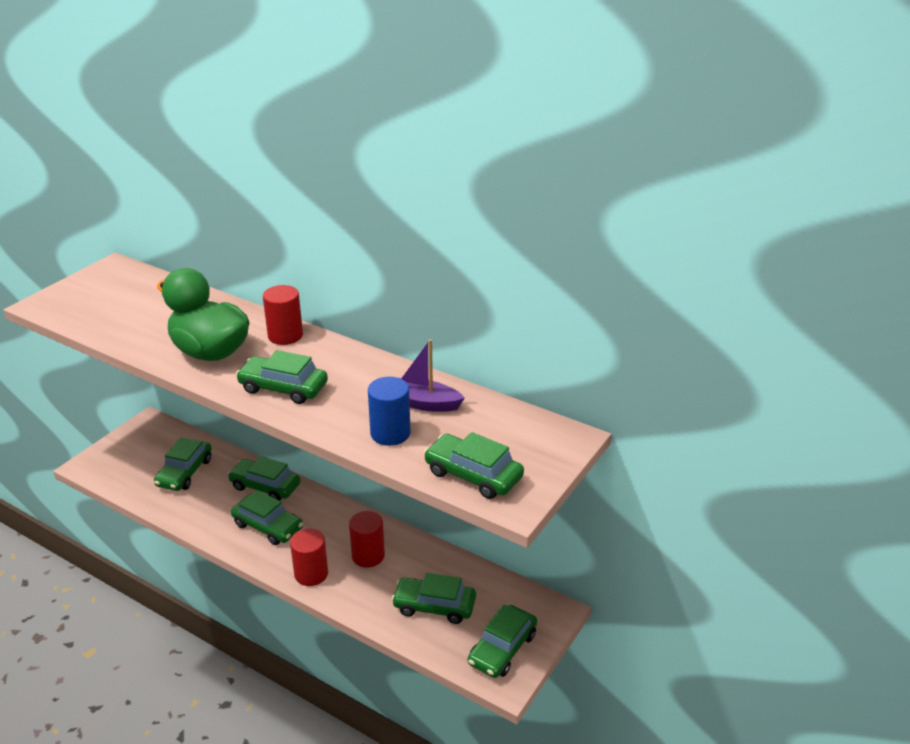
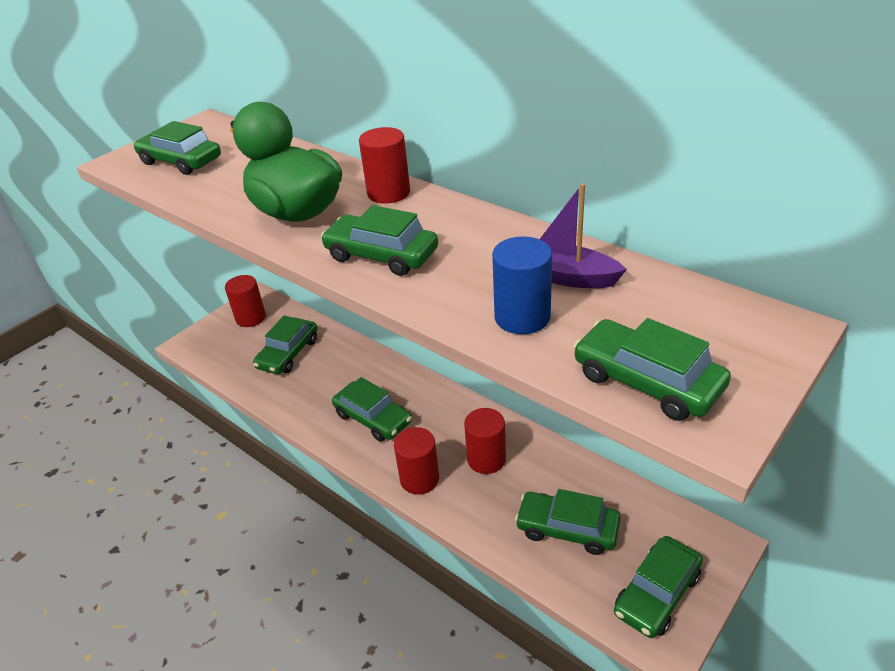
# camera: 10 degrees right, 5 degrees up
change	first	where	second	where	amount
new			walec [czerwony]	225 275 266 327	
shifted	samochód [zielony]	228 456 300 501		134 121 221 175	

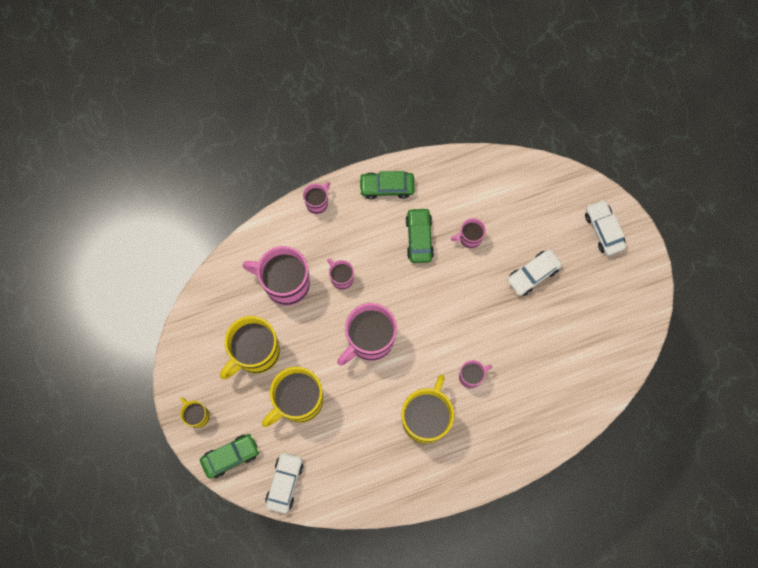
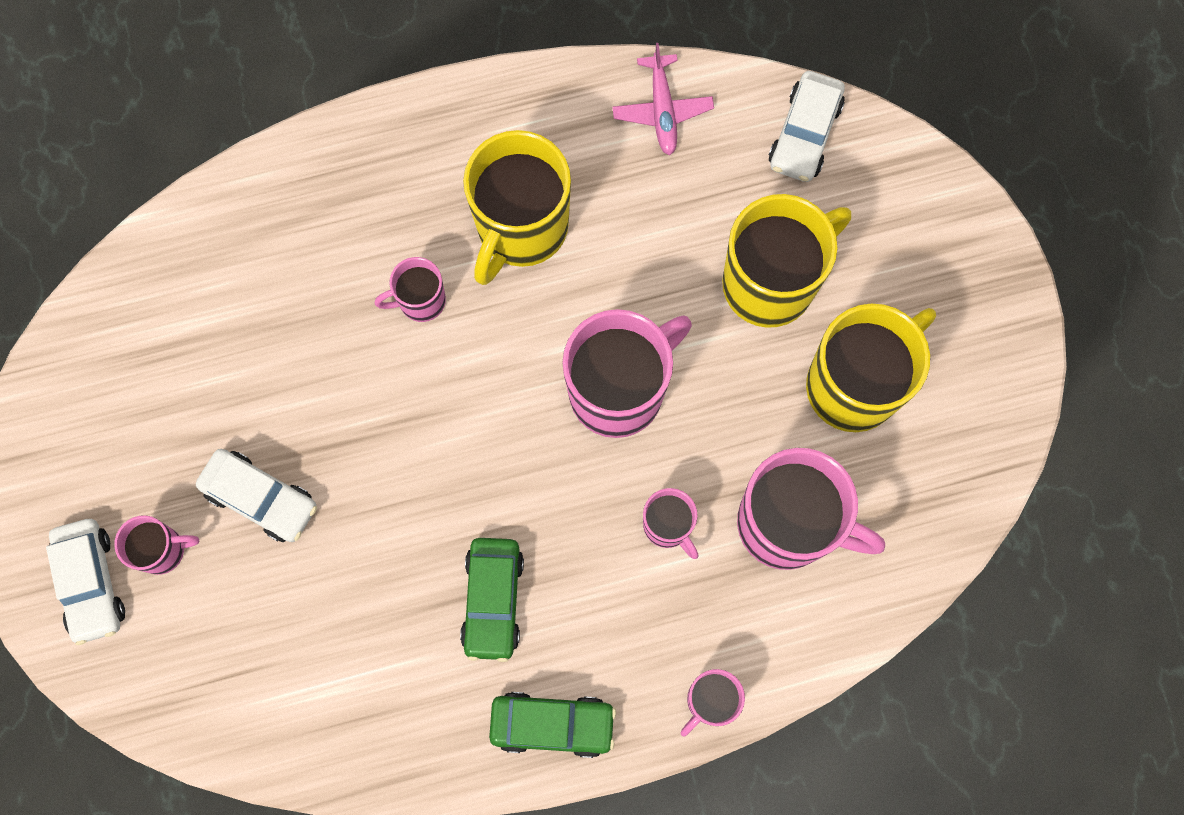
# camera: 175 degrees left, 0 degrees up
change	first	where	second	where	amount
gone	kubek [żółty]	180 397 210 428			
gone	samochód [zielony]	200 434 260 478			
new			samolot [różowy]	612 43 714 155	
shifted	kubek [różowy]	451 218 486 248		114 515 199 575	
rotated	samochód [biały]	507 249 562 296		196 449 317 542	60 degrees clockwise

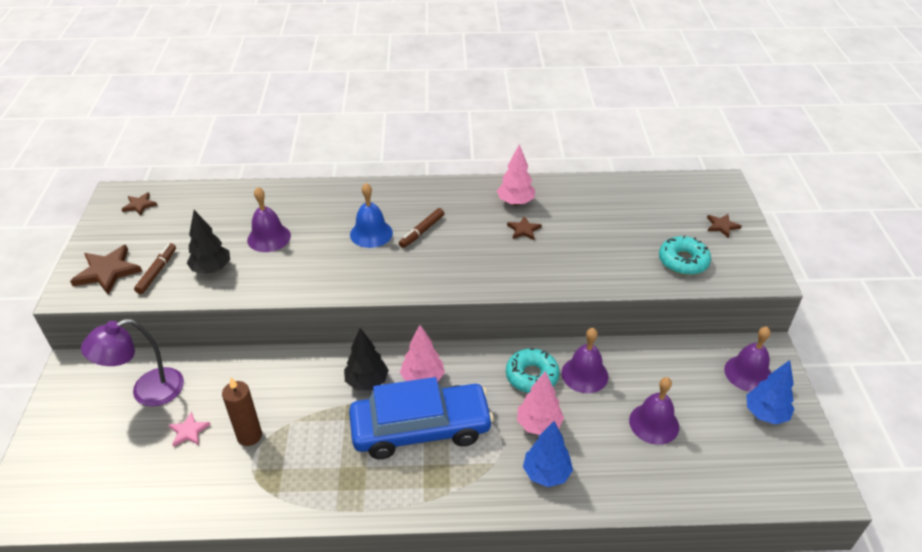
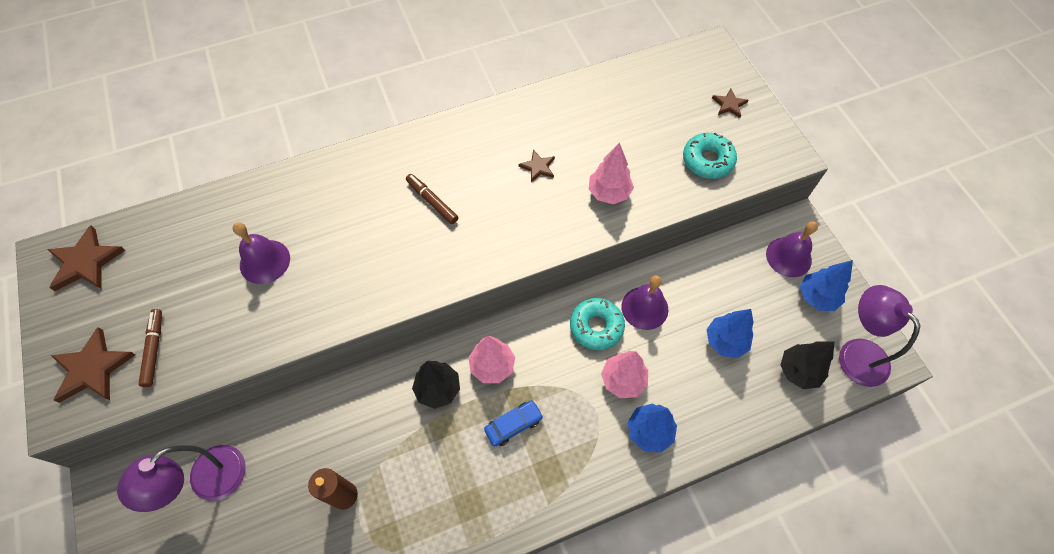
# camera: 20 degrees left, 20 degrees up
change	first	where	second	where	amount
gone	gwiazda [różowy]	169 412 211 447			
gone	dzwonek [niebieski]	350 183 393 248			
new			lampka [fioletowy]	839 285 920 387	
shifted	drzewko [czarny]	187 210 230 274		780 341 834 389	
shifted	drzewko [różowy]	497 144 535 206		589 142 634 204	
swapped	dzwonek [fioletowy]	629 377 679 445	drzewko [niebieski]	707 309 753 358	
rotated	flamaster [brązowy]	399 208 444 248		406 174 458 224	120 degrees clockwise
scaled	gwiazda [brązowy]	122 192 157 216		47 225 126 291	x1.80
scaled	samochód [niebieski]	349 377 494 459		484 400 543 446	x0.41

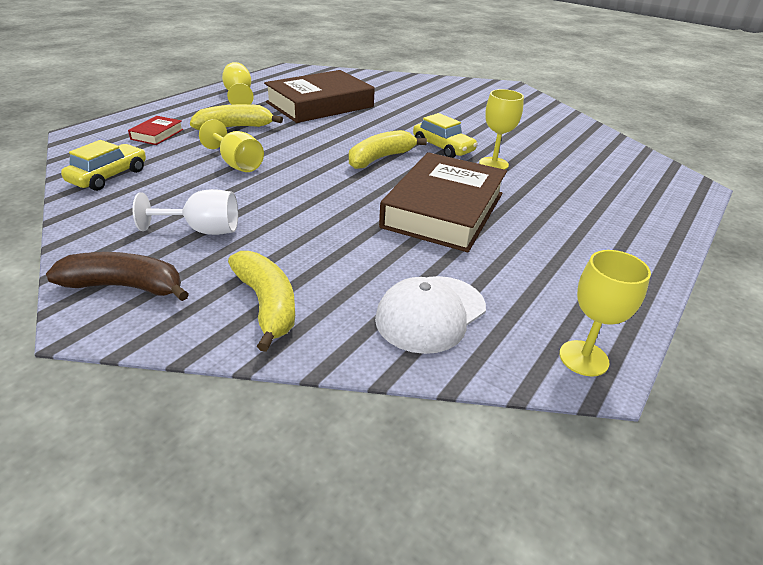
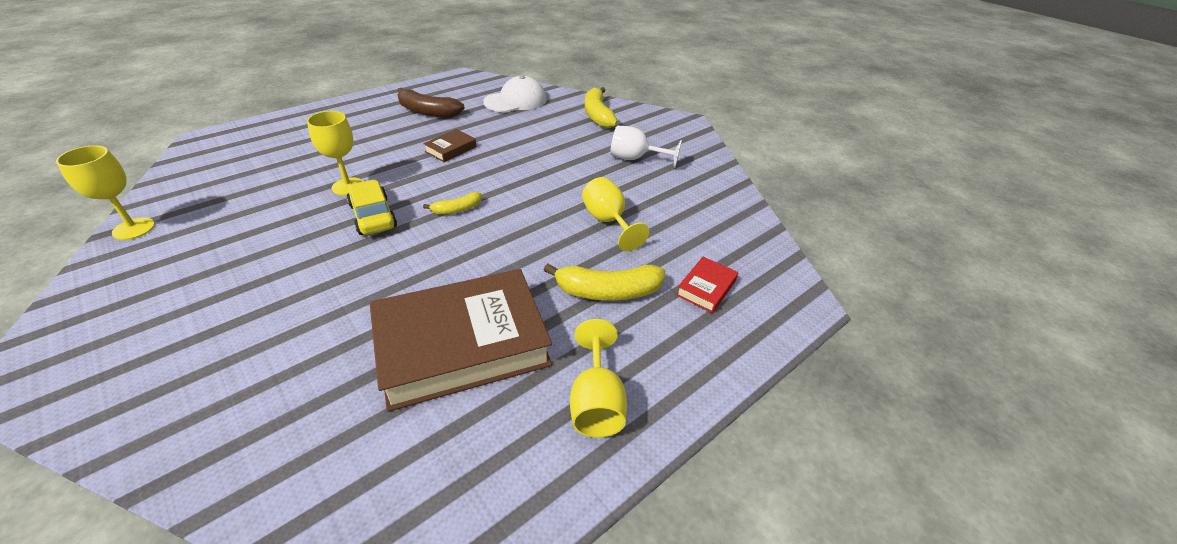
# camera: 165 degrees left, 5 degrees up
change	first	where	second	where	amount
gone	samochód [żółty]	61 140 146 191			
shifted	banan [brązowy]	46 252 189 301		397 88 465 117	
shifted	kielich [żółty]	559 250 651 377		56 145 155 240	
scaled	banan [żółty]	349 130 427 169		423 192 482 215	x0.57
scaled	książka [brązowy]	379 152 507 252		423 129 476 162	x0.42

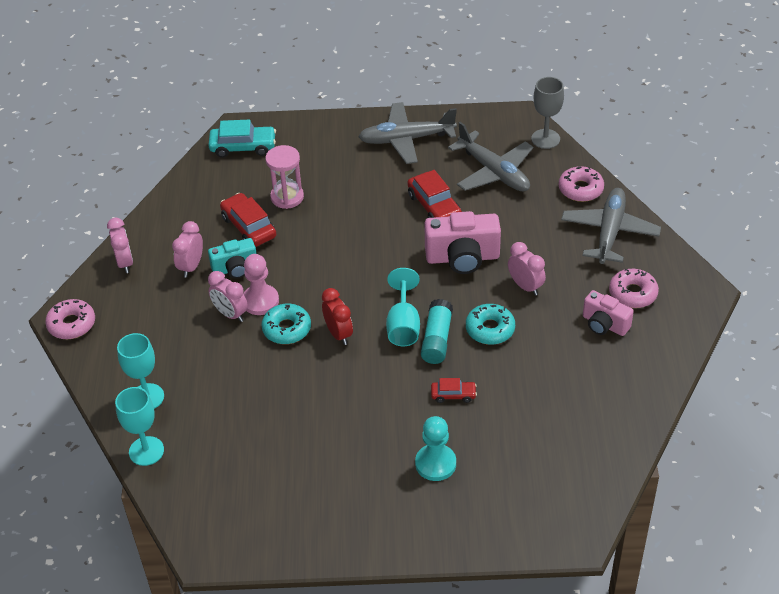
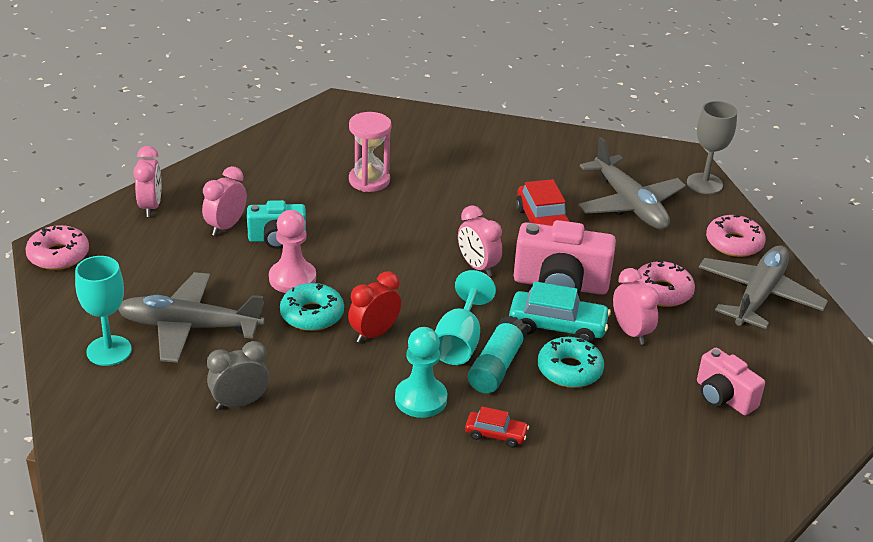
# camera: 10 degrees right, 10 degrees down
change	first	where	second	where	amount
gone	kielich [turkusowy]	115 387 164 466			
gone	samochód [czerwony]	220 193 276 247			
new			budzik [szary]	207 341 269 410	
shifted	samochód [turkusowy]	208 119 276 158		509 281 611 343	
shifted	budzik [różowy]	208 271 248 322		458 205 502 277	
shifted	samolot [szary]	358 102 457 164		118 272 265 363	
shifted	pionek [turkusowy]	415 416 456 481		395 327 447 418	
shifted	donut [różowy]	609 269 659 308		637 260 695 307	
rotated	budzik [czerwony]	322 288 353 345		348 271 401 343	120 degrees counterclockwise

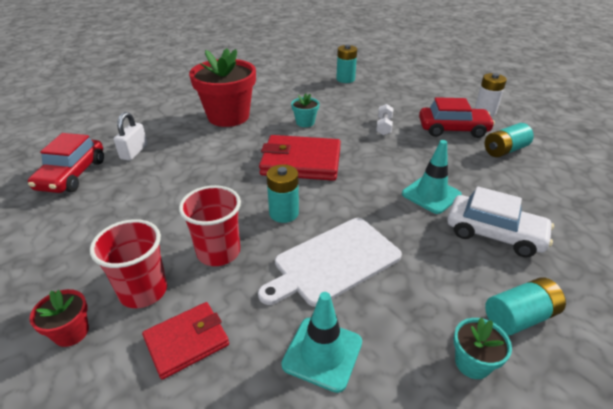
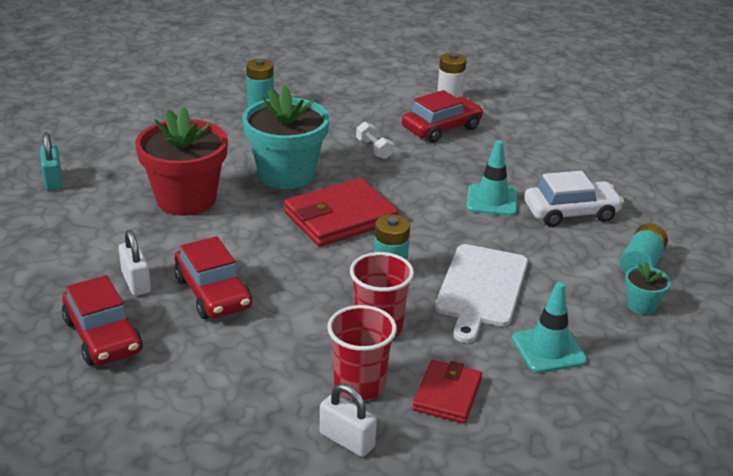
# camera: 40 degrees left, 5 degrees down
change	first	where	second	where	amount
gone	bateria [turkusowy]	485 123 534 157			
new			kłódka [turkusowy]	40 132 63 191	
new			samochód [czerwony]	174 236 252 319	
swapped	doniczka [czerwony]	29 289 89 347	kłódka [biały]	320 383 377 457	
scaled	doniczka [turkusowy]	291 93 319 127		242 86 329 189	x2.29

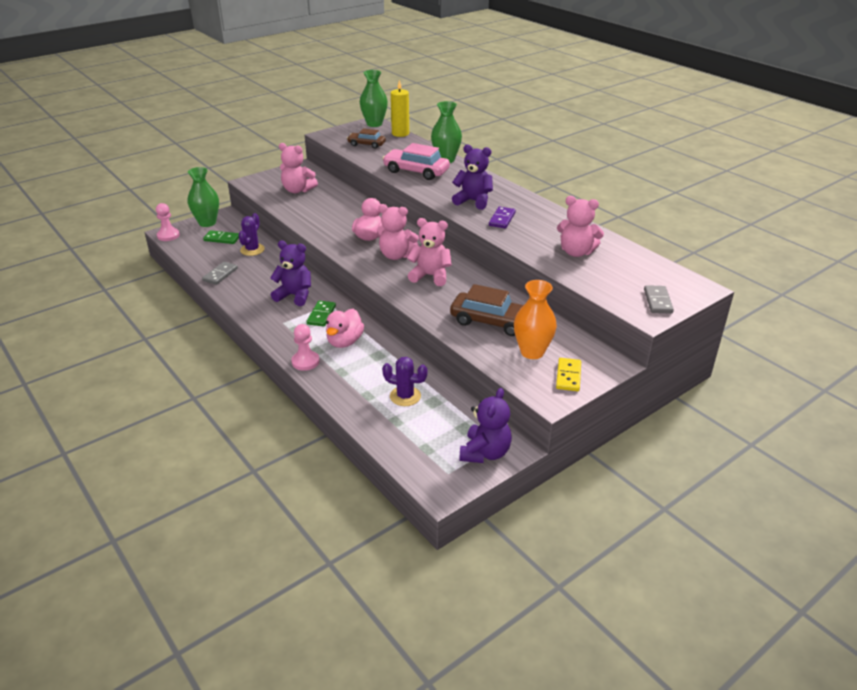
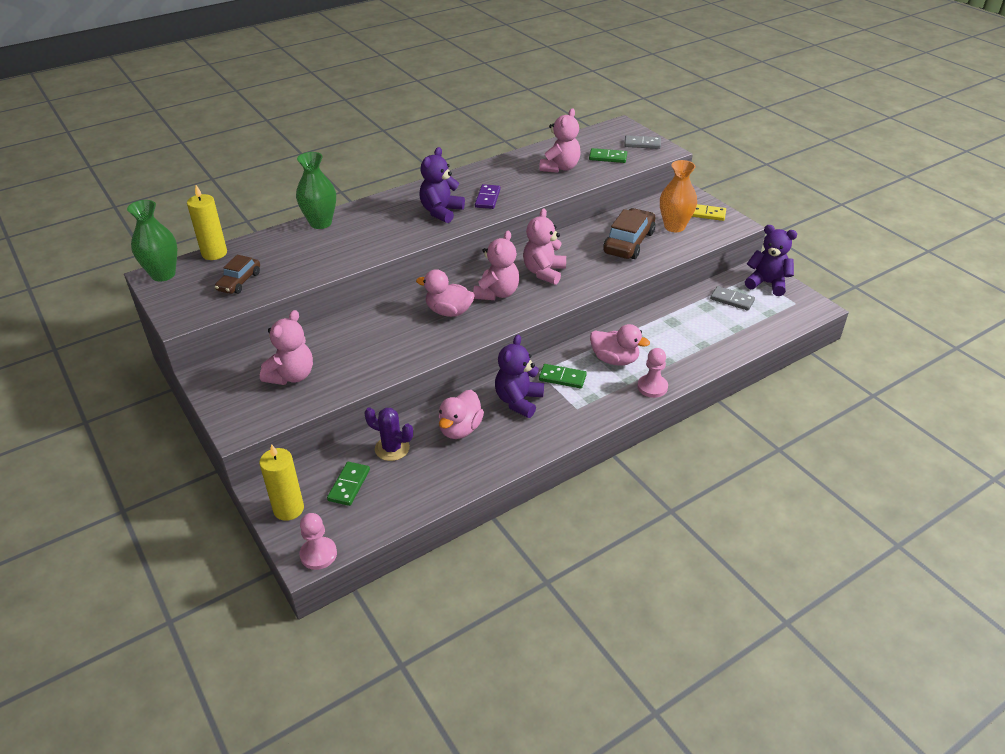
# camera: 85 degrees left, 5 degrees up
change	first	where	second	where	amount
gone	samochód [różowy]	382 143 450 180			
gone	kaktus [fioletowy]	382 357 428 406			
new			kaczka [różowy]	439 390 484 439	
new			kostka domina [zielony]	589 148 627 163	
shifted	kostka domina [szary]	202 262 238 285		710 286 755 311	
swapped	wazon [zielony]	188 167 219 227	świeca [żółty]	259 444 304 521	
rotated	kostka domina [fioletowy]	489 207 516 229		475 184 501 209	75 degrees clockwise

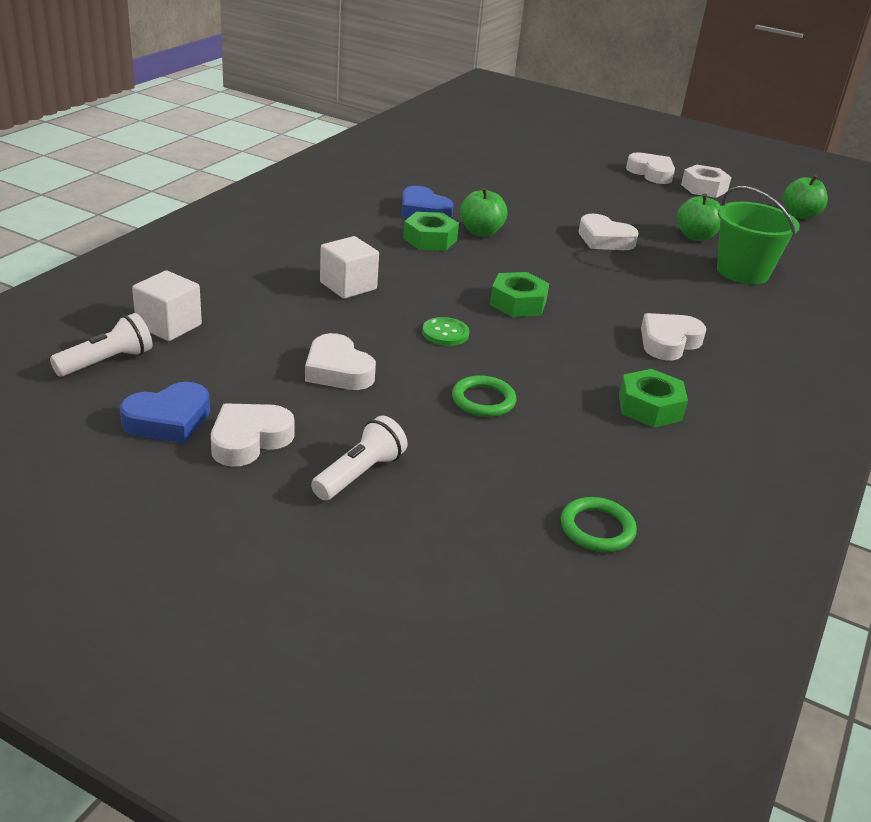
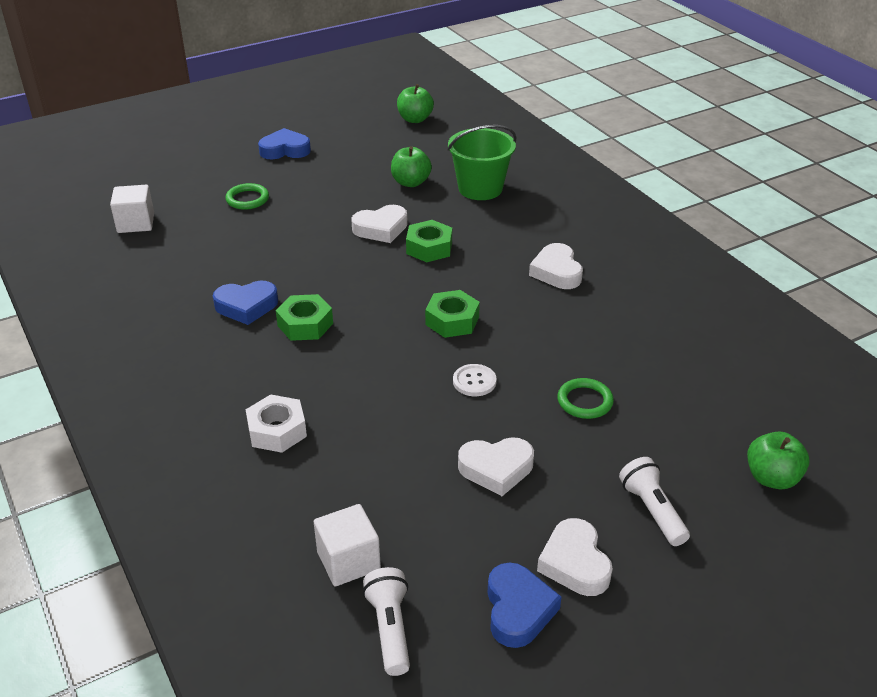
# camera: 55 degrees left, 5 degrees up
change	first	where	second	where	amount
shifted	sześcian [biały]	320 236 379 299		110 185 154 233	
shifted	jabłko [zielony]	460 187 508 237		747 431 809 489	
shifted	pierścień [zielony]	561 497 637 552		225 183 269 210	
shifted	nakrętka [zielony]	619 369 688 428		406 220 452 262	
shifted	nakrętka [biały]	681 165 731 198		245 394 307 453	
repainted	guzik [zielony]	422 317 469 346	guzik [biały]	453 364 496 396	
repainted	serce [biały]	626 152 675 184	serce [niebieski]	258 128 311 160	

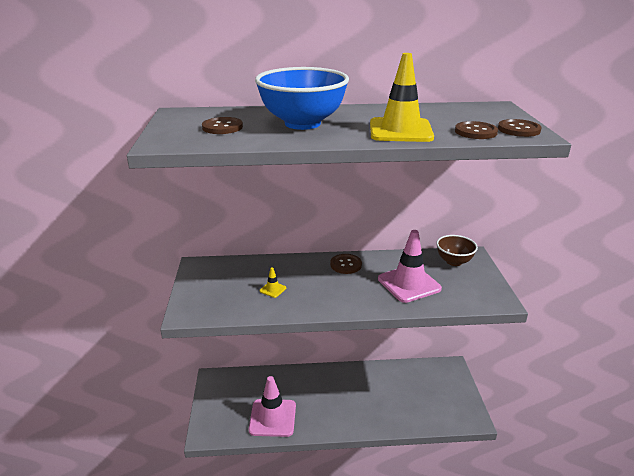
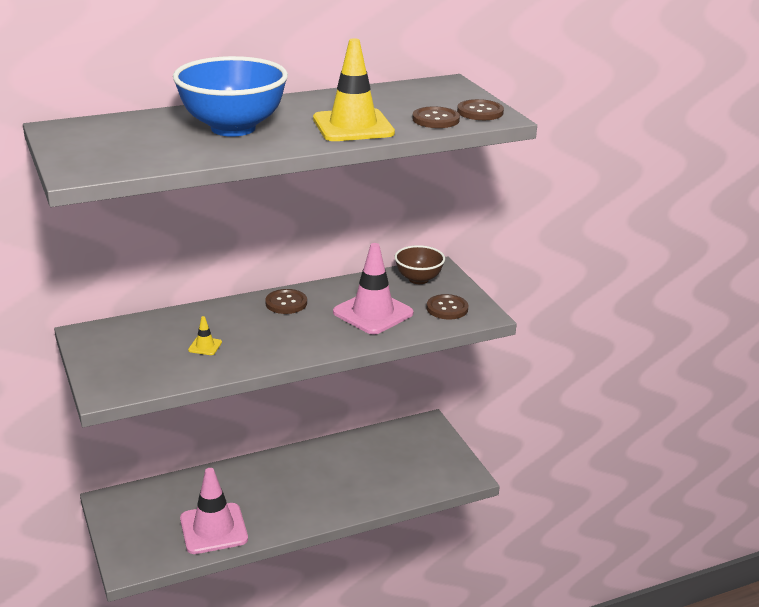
# camera: 20 degrees left, 0 degrees up
change	first	where	second	where	amount
shifted	guzik [brązowy]	202 117 243 134		427 294 468 320	

